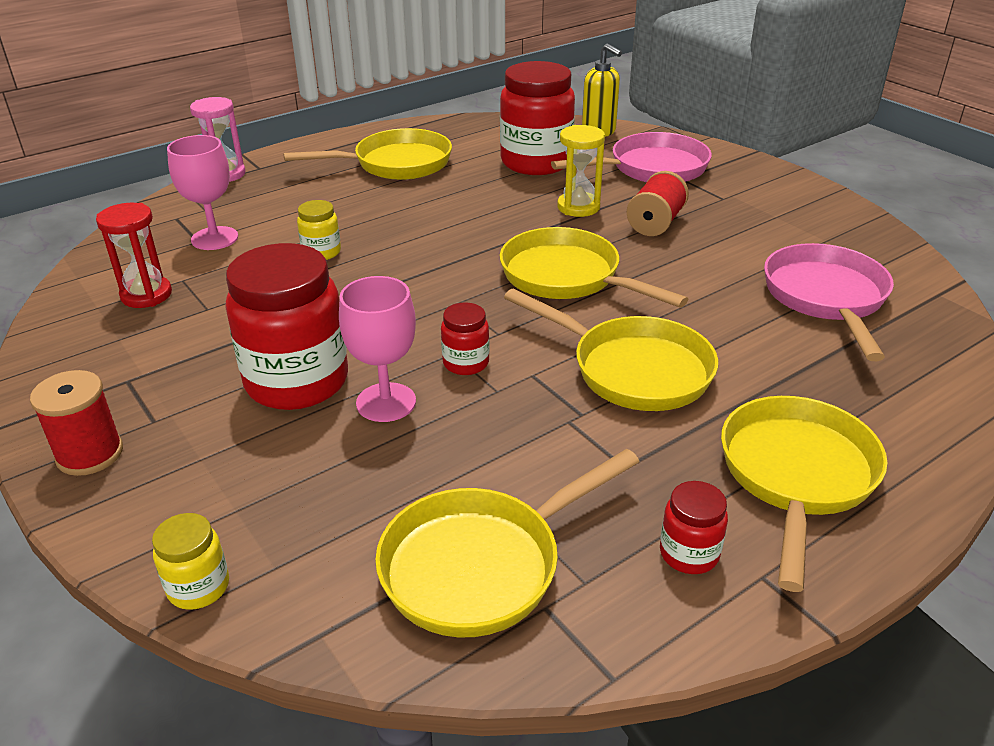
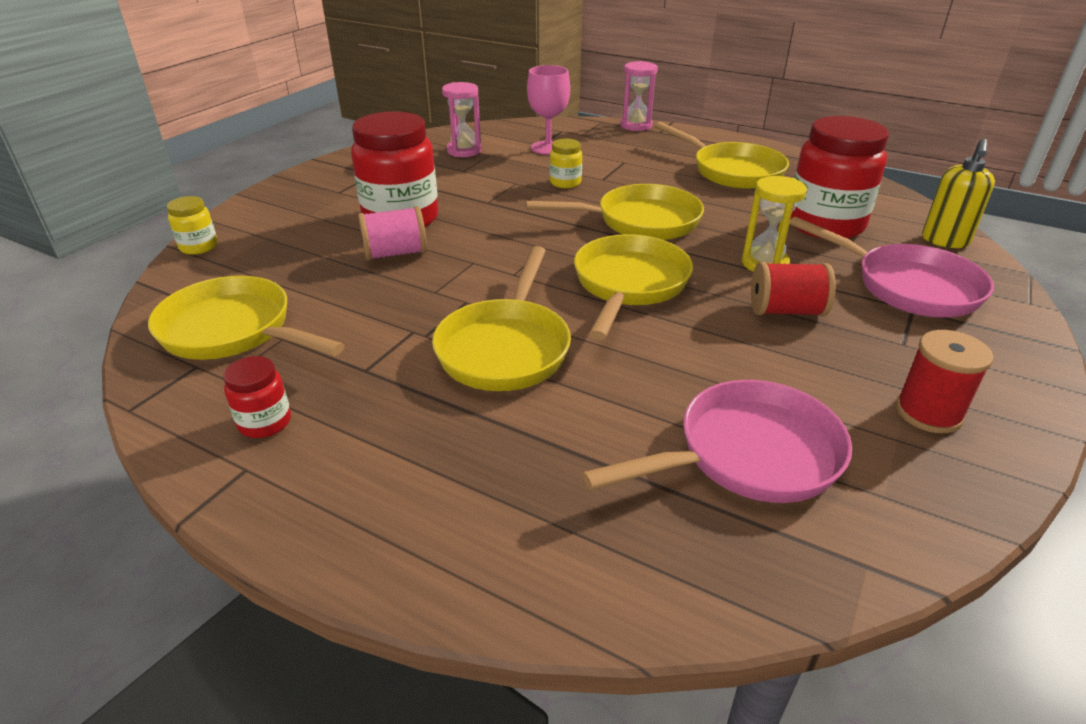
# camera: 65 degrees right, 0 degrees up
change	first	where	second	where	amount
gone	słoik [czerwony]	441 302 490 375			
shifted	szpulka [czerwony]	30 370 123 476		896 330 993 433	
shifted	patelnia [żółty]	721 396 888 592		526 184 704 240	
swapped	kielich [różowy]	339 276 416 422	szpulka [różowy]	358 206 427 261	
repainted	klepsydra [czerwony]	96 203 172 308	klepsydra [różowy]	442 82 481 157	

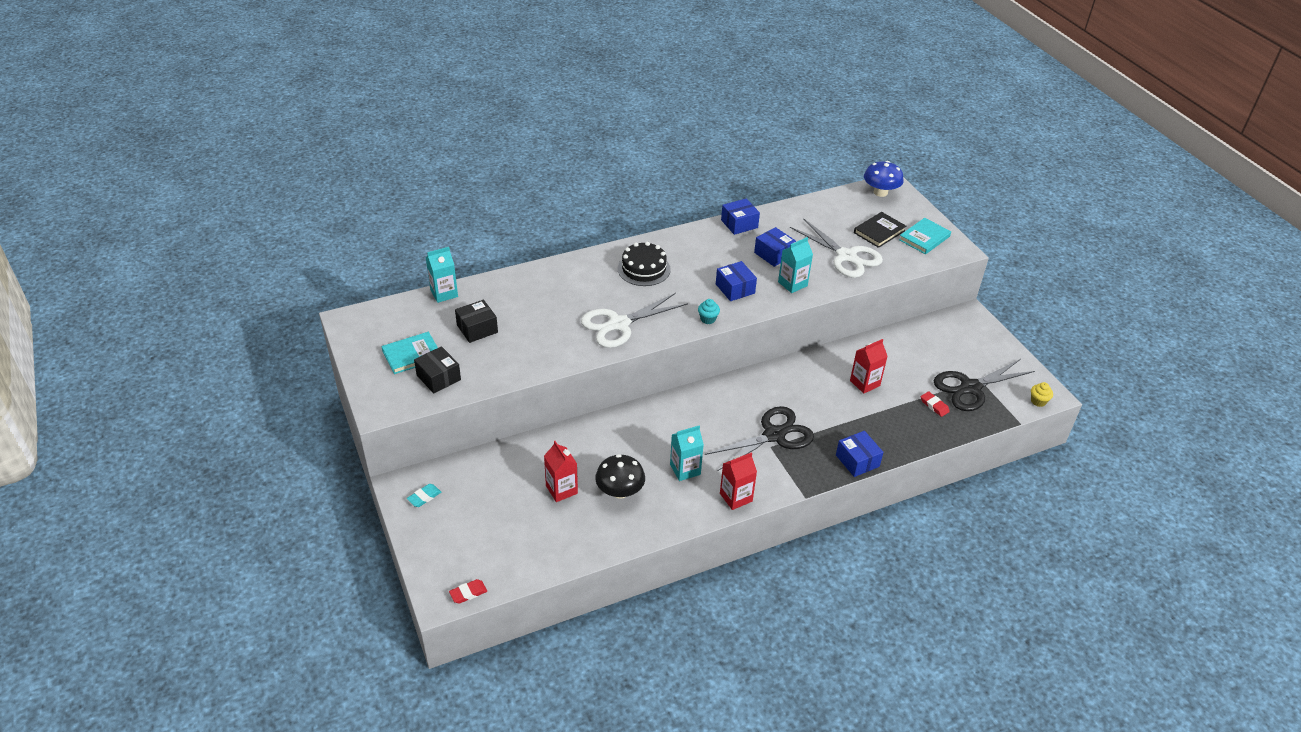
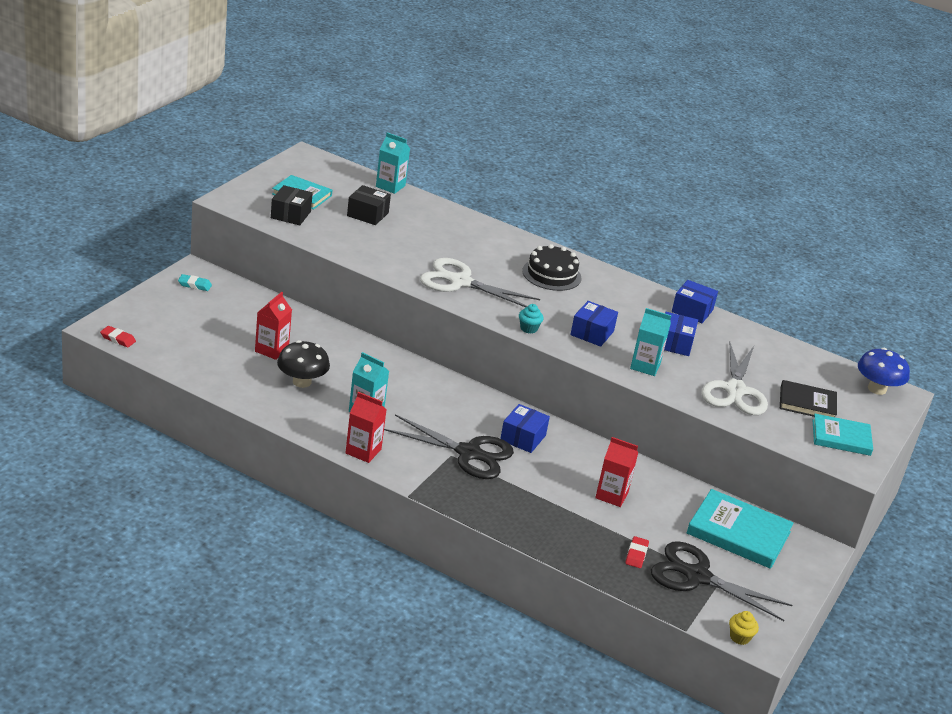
# camera: 50 degrees right, 10 degrees down
change	first	where	second	where	amount
new			książka [turkusowy]	687 489 794 569	
shifted	pudełko [niebieski]	836 431 884 477		500 404 550 453	

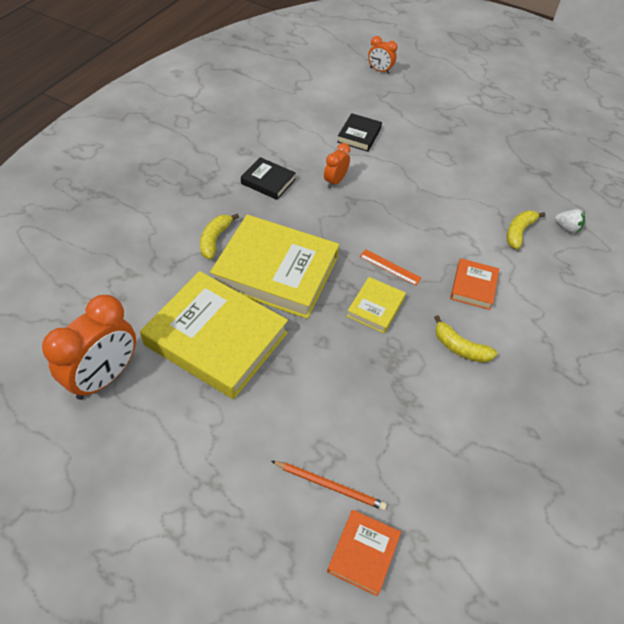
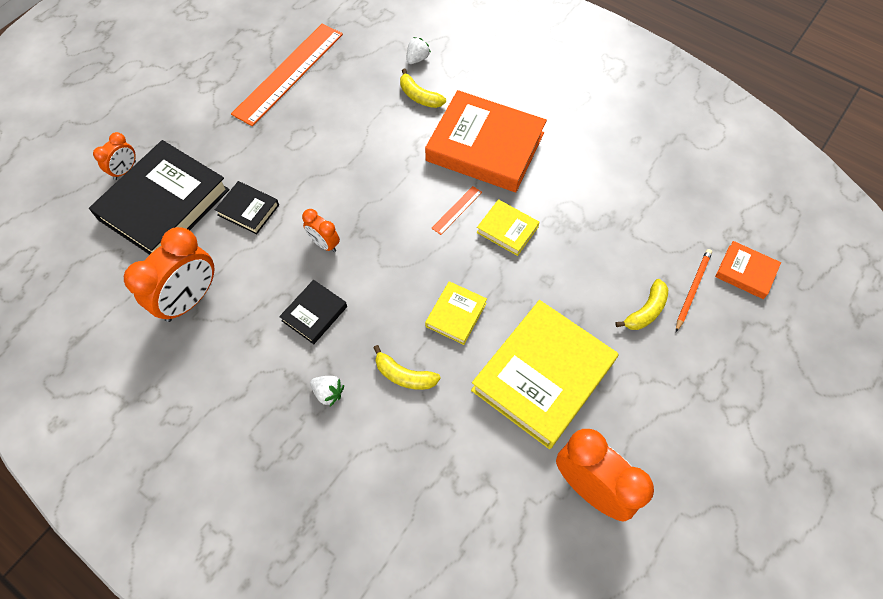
# camera: 80 degrees left, 10 degrees up
change	first	where	second	where	amount
new			książka [czarny]	89 140 230 255	
new			budzik [pomarańczowy]	124 227 215 322	
new			linijka [pomarańczowy]	231 23 343 126	
new			truskawka [biały]	310 376 344 406	
shifted	banan [żółty]	434 315 498 363		615 279 668 330	
scaled	książka [żółty]	210 215 339 319		425 281 487 345	x0.47
scaled	książka [pomarańczowy]	450 258 499 310		425 90 547 192	x2.12

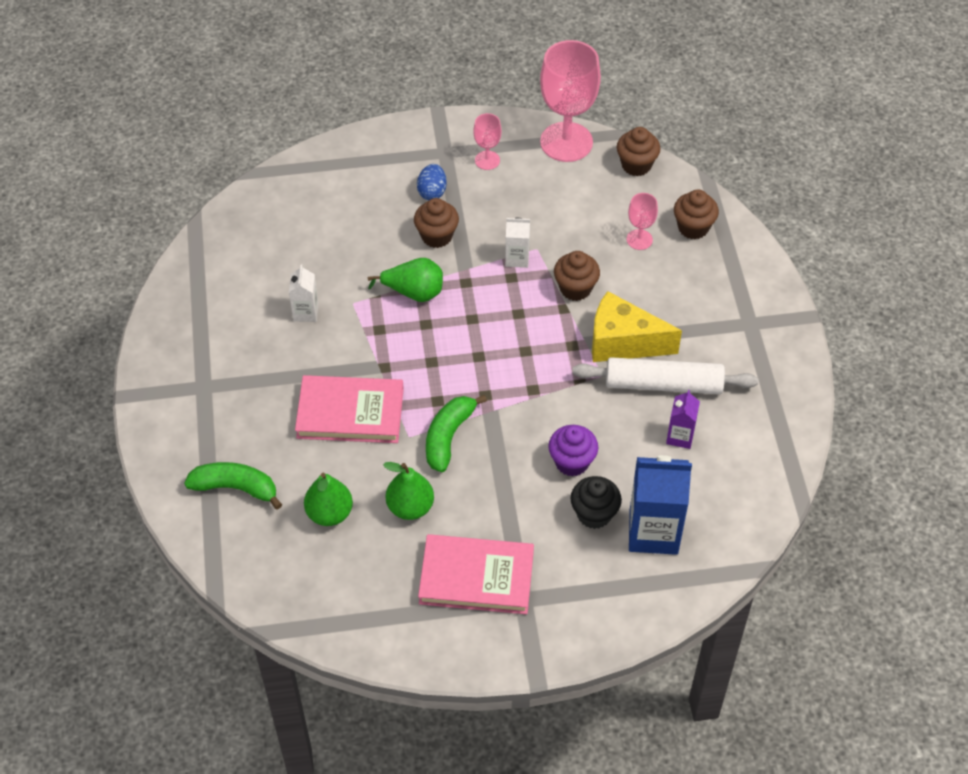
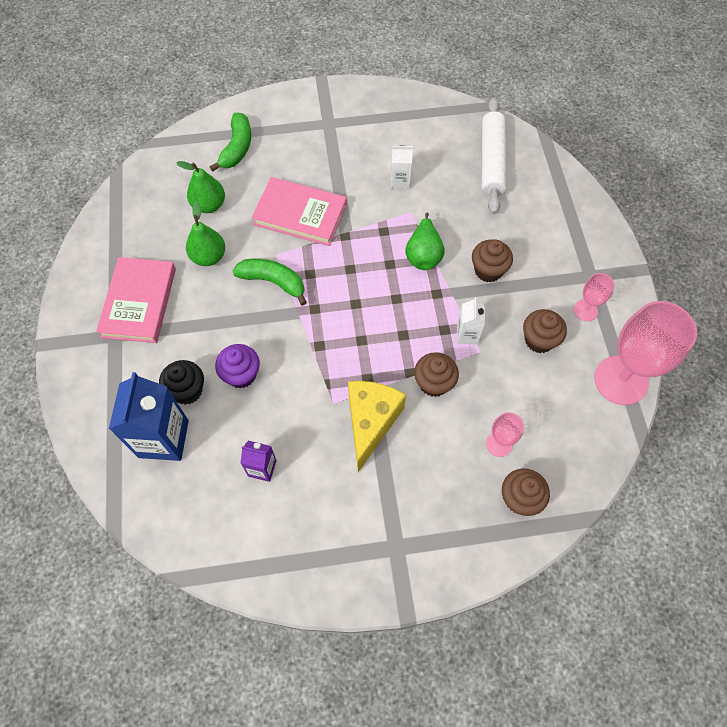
# camera: 90 degrees right, 10 degrees up
change	first	where	second	where	amount
gone	jajko [niebieski]	417 164 447 200			
shifted	wałek do ciasta [biały]	572 357 759 394		482 98 507 214	
shifted	muffinka [brązowy]	617 127 660 176		523 309 567 353	
rotated	książka [różowy]	295 375 404 443		252 177 347 246	75 degrees counterclockwise

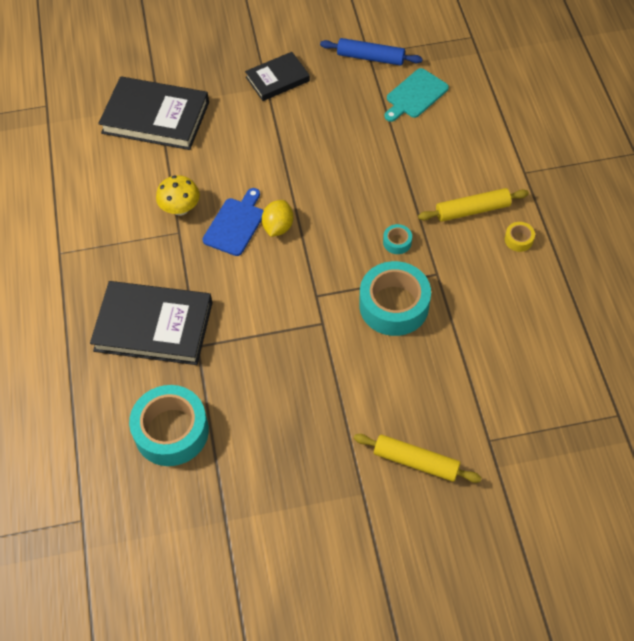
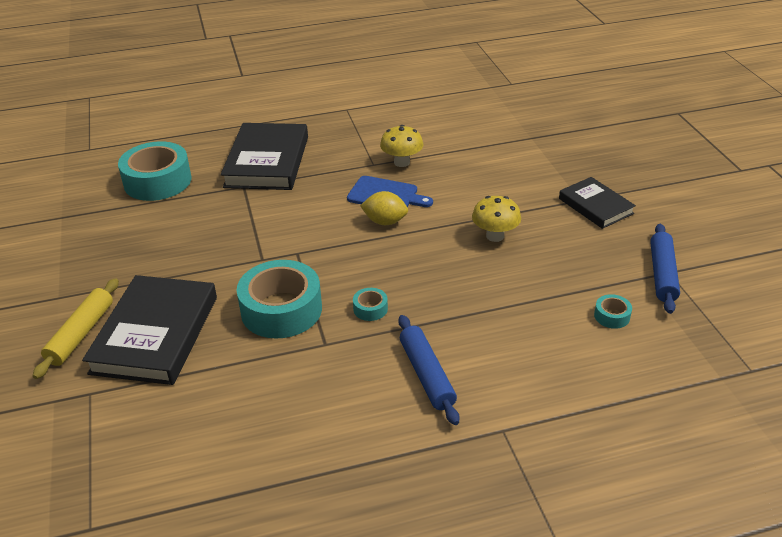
# camera: 85 degrees right, 20 degrees down
change	first	where	second	where	amount
gone	taśma klejąca [żółty]	505 222 535 252			
new			grzyb [żółty]	472 196 521 242	
shifted	książka [czarny]	98 76 209 150		82 275 217 385	
swapped	deska do krojenia [turkusowy]	384 68 449 122	taśma klejąca [turkusowy]	594 294 632 329	
repainted	wałek do ciasta [żółty]	418 188 529 222	wałek do ciasta [niebieski]	398 315 460 425	

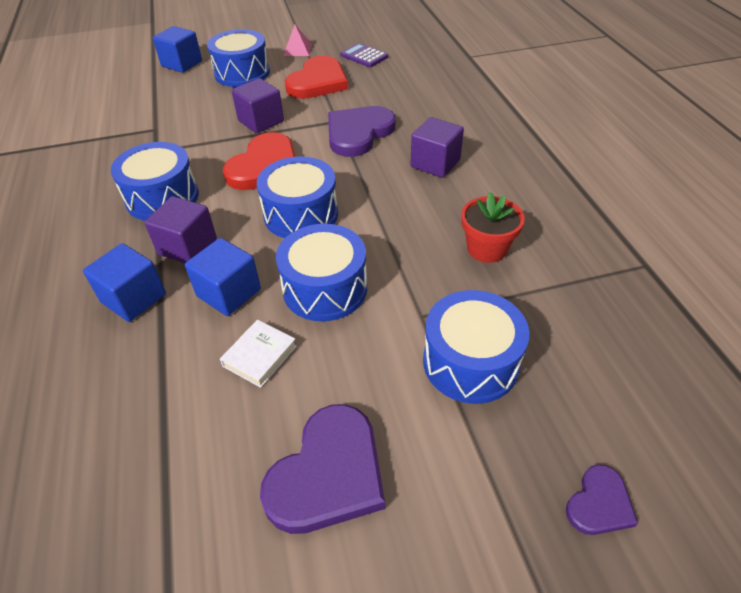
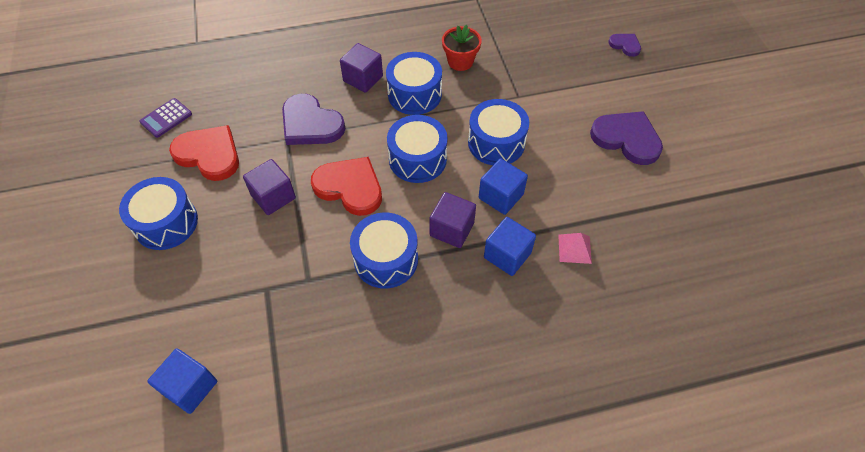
# camera: 90 degrees left, 10 degrees up
change	first	where	second	where	amount
gone	książka [biały]	220 320 297 388			
shifted	sześcian [niebieski]	153 26 202 73		147 348 217 414	
shifted	piramida [różowy]	283 25 312 56		558 233 592 264	
shifted	bęben [niebieski]	423 290 529 404		386 52 442 115	

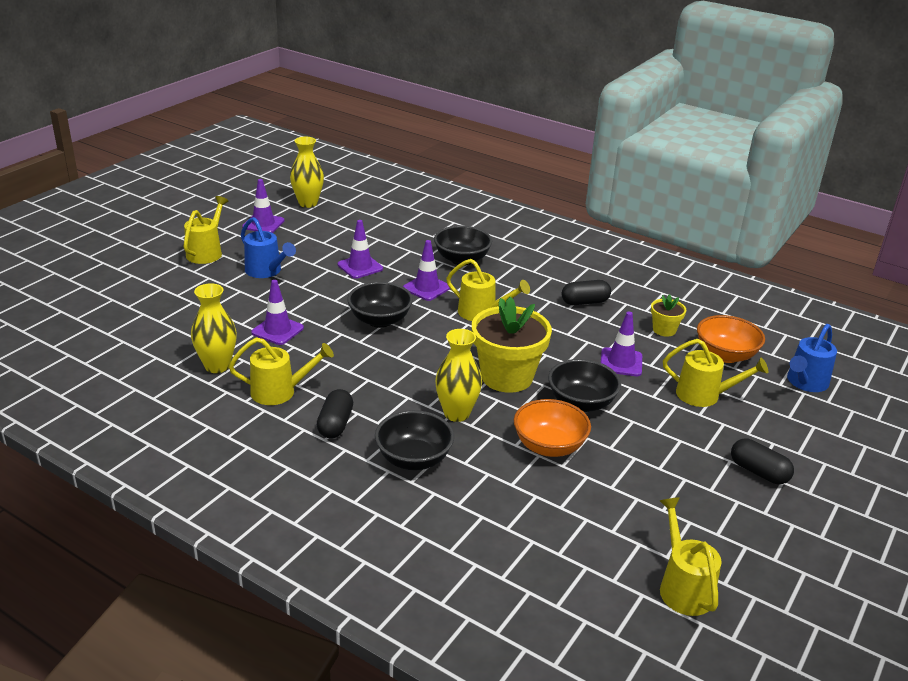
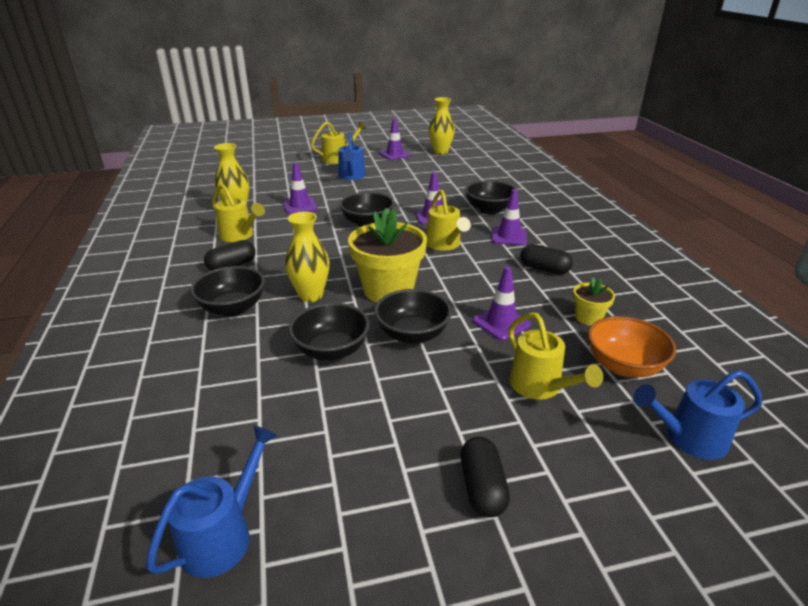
# camera: 45 degrees right, 0 degrees up
change	first	where	second	where	amount
shifted	pachołek [fioletowy]	338 220 383 279		492 189 527 245	
repainted	miska [pomarańczowy]	514 399 591 457	miska [czarny]	289 303 370 361	
repainted	konewka [żółty]	660 497 722 616	konewka [niebieski]	146 425 278 578	

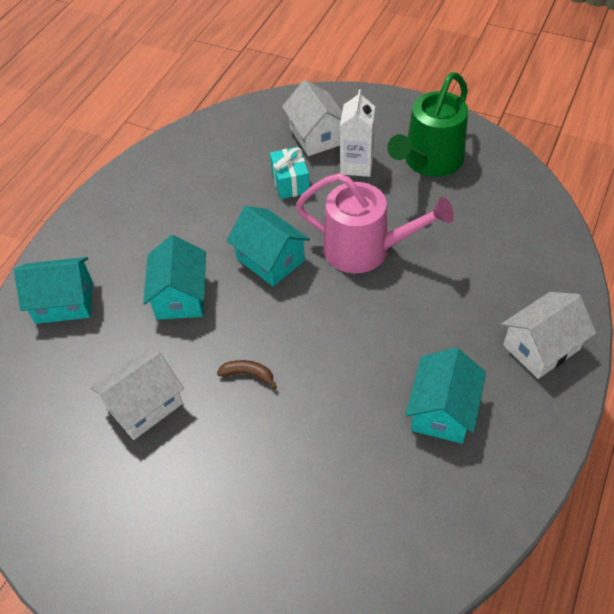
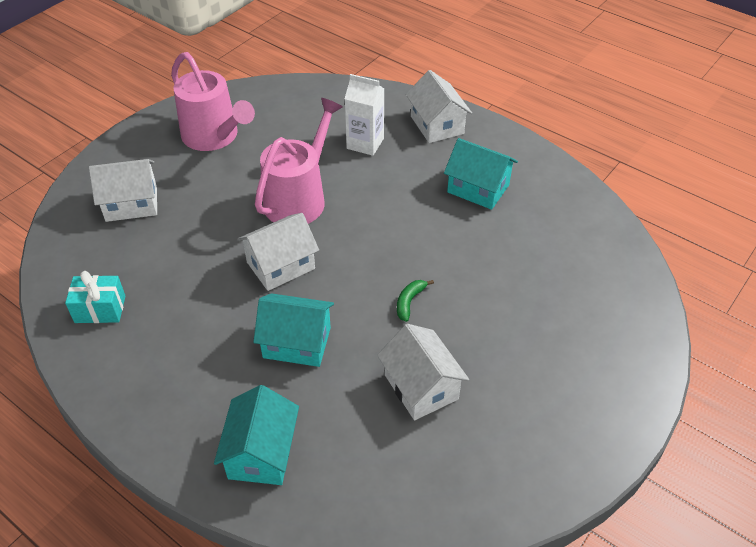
# camera: 80 degrees left, 5 degrees down
change	first	where	second	where	amount
shifted	prezent [turkusowy]	270 147 310 199		65 271 125 323	
shifted	karton mleka [biały]	340 89 375 177		345 74 384 156	
repainted	banan [brązowy]	217 360 277 389	banan [zielony]	397 280 434 322	
repainted	domek [turkusowy]	227 206 310 287	domek [biały]	237 213 319 291	
repainted	konewka [zielony]	387 72 468 177	konewka [różowy]	171 52 255 151	

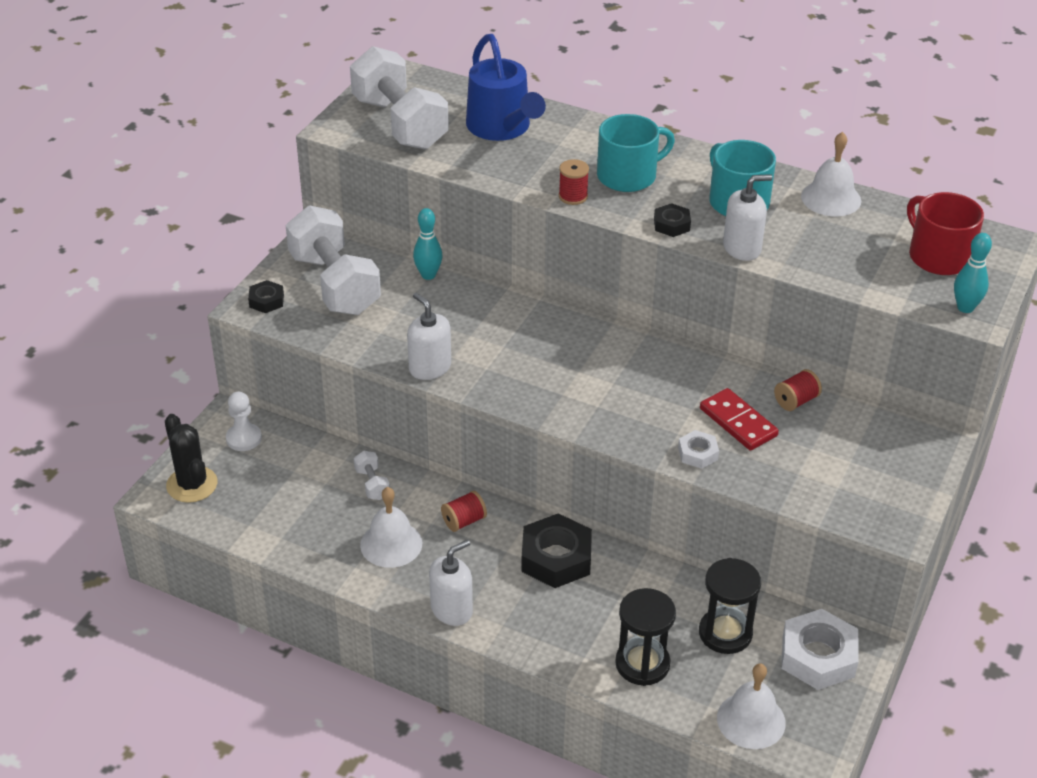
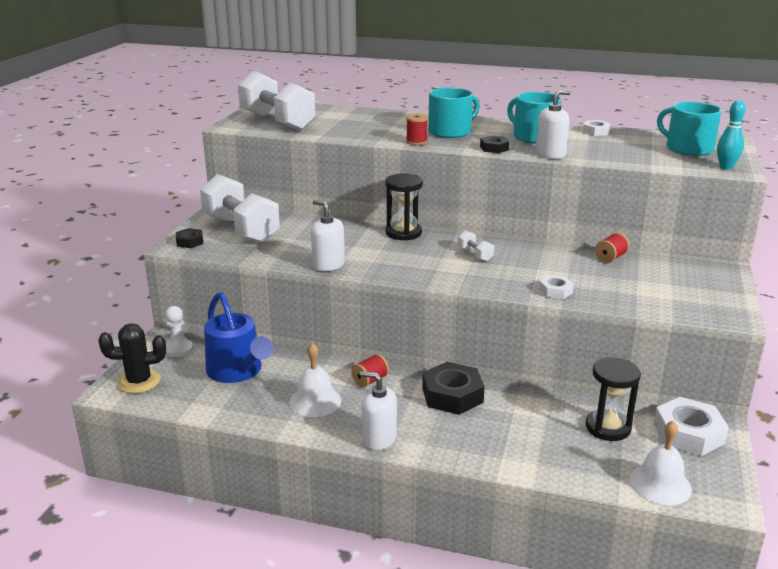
# camera: 10 degrees left, 15 degrees down
change	first	where	second	where	amount
gone	kręgiel [turkusowy]	413 208 443 280			
gone	kostka domina [czerwony]	700 388 779 451			
shifted	hantel [biały]	354 451 390 500		458 230 494 262	
shifted	konewka [niebieski]	466 34 546 141		204 292 273 383	
shifted	klepsydra [czarny]	615 588 676 686		385 174 423 241	
swapped	dzwonek [biały]	801 132 861 216	nakrętka [biały]	583 120 610 136	
repainted	kubek [czerwony]	907 192 984 275	kubek [turkusowy]	657 102 721 156	
rotated	kaktus [czarny]	165 414 217 503		98 323 166 394	60 degrees counterclockwise
rotated	dozownik mydła [biały]	429 540 473 626		360 371 397 450	105 degrees counterclockwise

